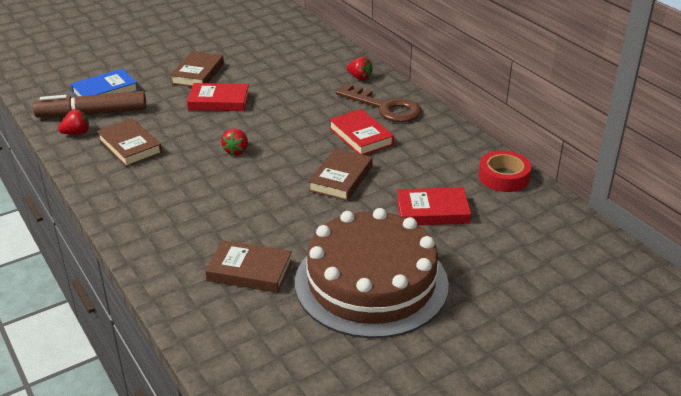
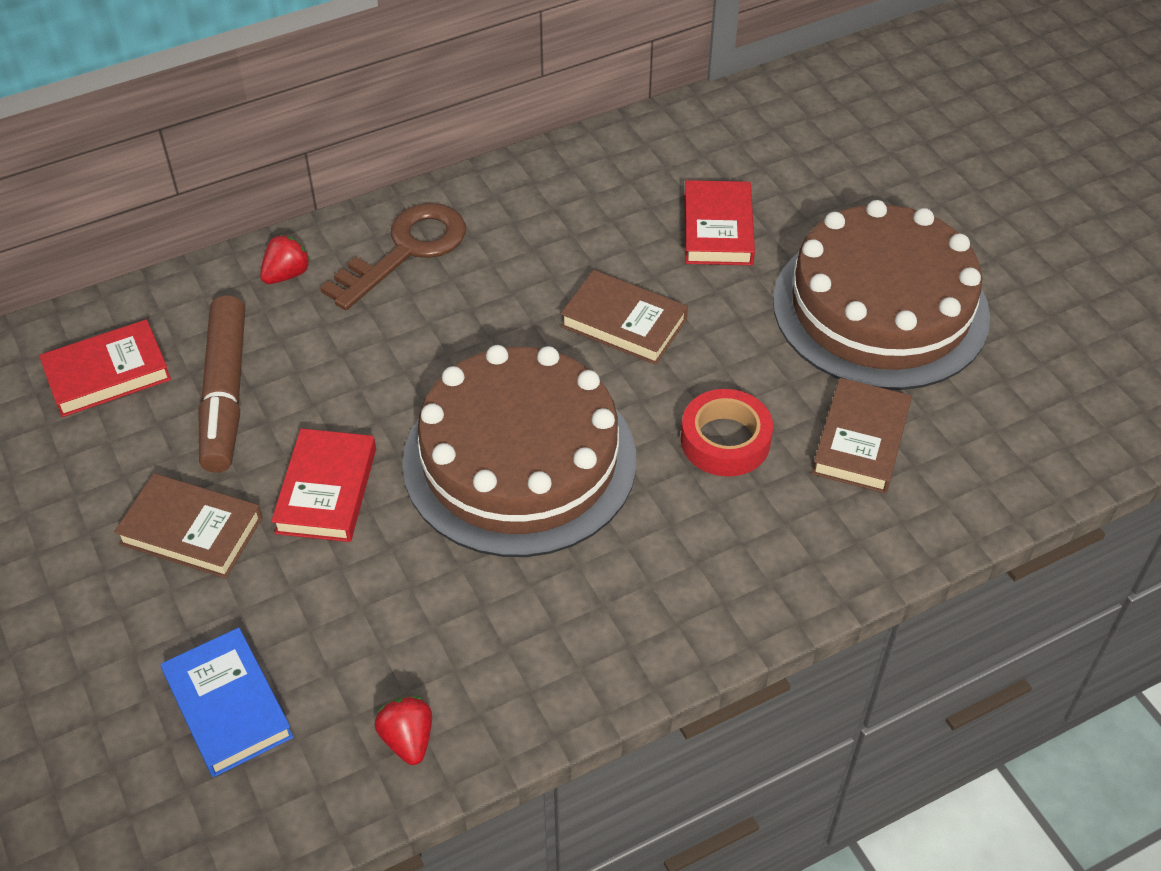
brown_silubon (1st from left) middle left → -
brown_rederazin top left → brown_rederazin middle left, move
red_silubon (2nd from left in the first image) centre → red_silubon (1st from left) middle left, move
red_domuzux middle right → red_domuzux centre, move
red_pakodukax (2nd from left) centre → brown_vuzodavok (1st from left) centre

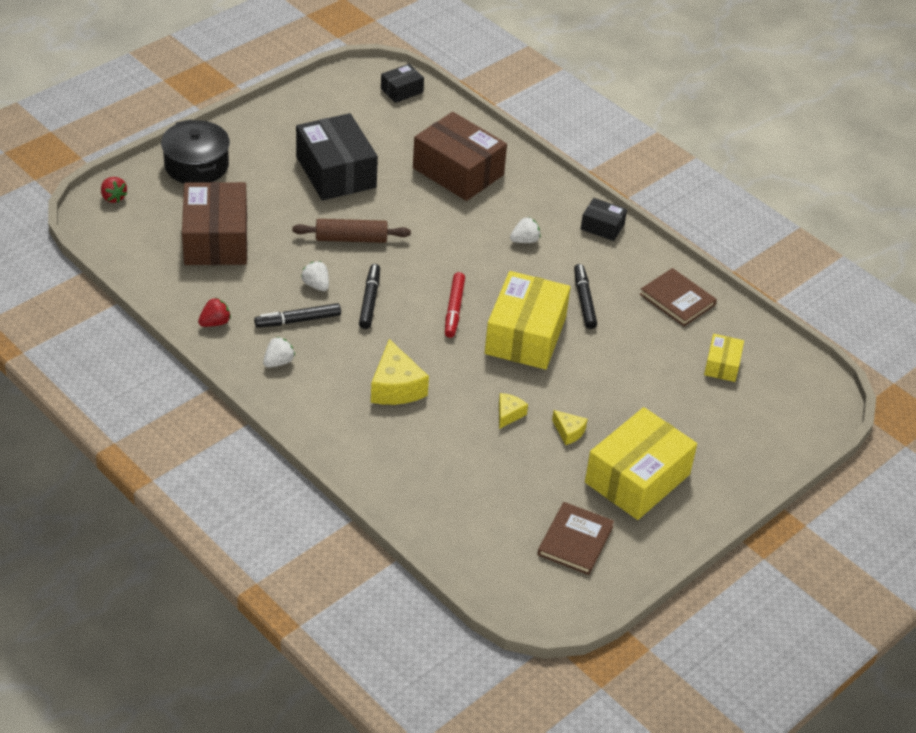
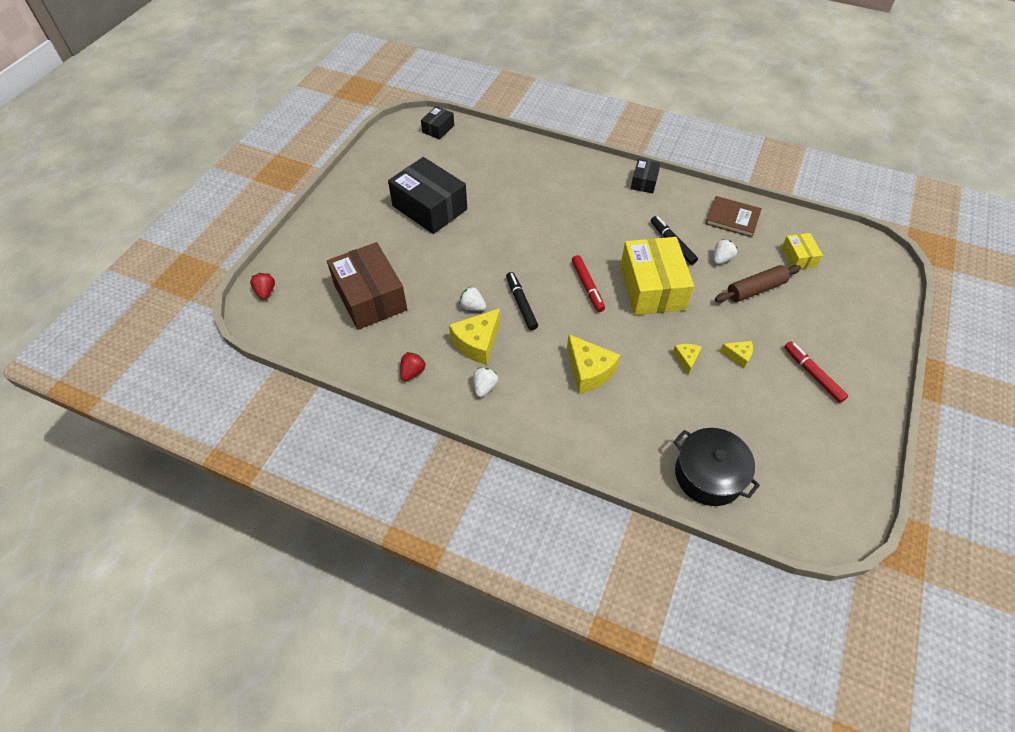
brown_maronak (2nd from left) top centre → -
brown_silubon (1st from left) bottom centre → -
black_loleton top left → black_loleton middle right, move
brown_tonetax top centre → brown_tonetax middle right, move
white_pakodukax (3rd from left) top centre → white_pakodukax (3rd from left) middle right, move
black_rederazin (1st from left) middle left → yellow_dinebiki (1st from left) centre
yellow_maronak (2nd from left) middle right → red_rederazin (2nd from left) middle right
red_pakodukax (1st from left) top left → red_pakodukax (1st from left) middle left, 135 degrees counterclockwise
black_maronak (3rd from left) top centre, 75 degrees counterclockwise

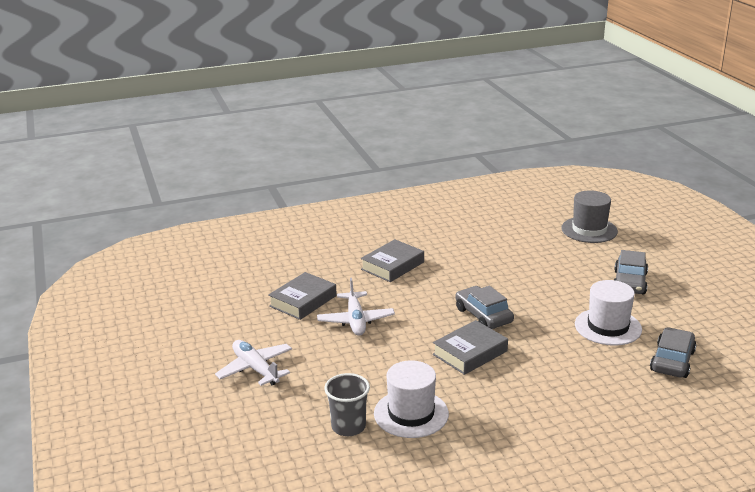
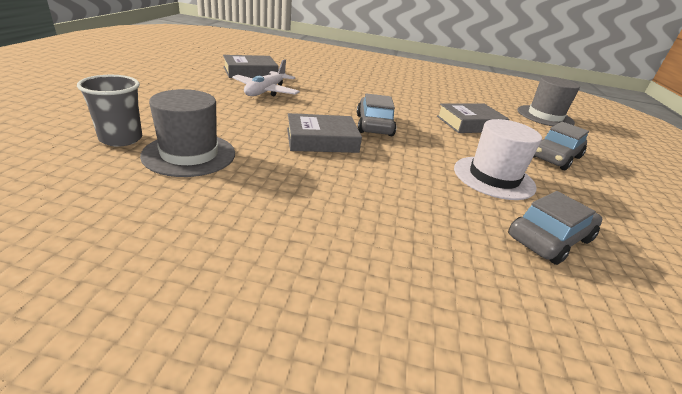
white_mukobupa (1st from left) bottom centre → -
grey_silubon (2nd from left in the first image) centre → grey_silubon (3rd from left) top right, move
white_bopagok (1st from left) bottom centre → grey_bopagok (1st from left) middle left

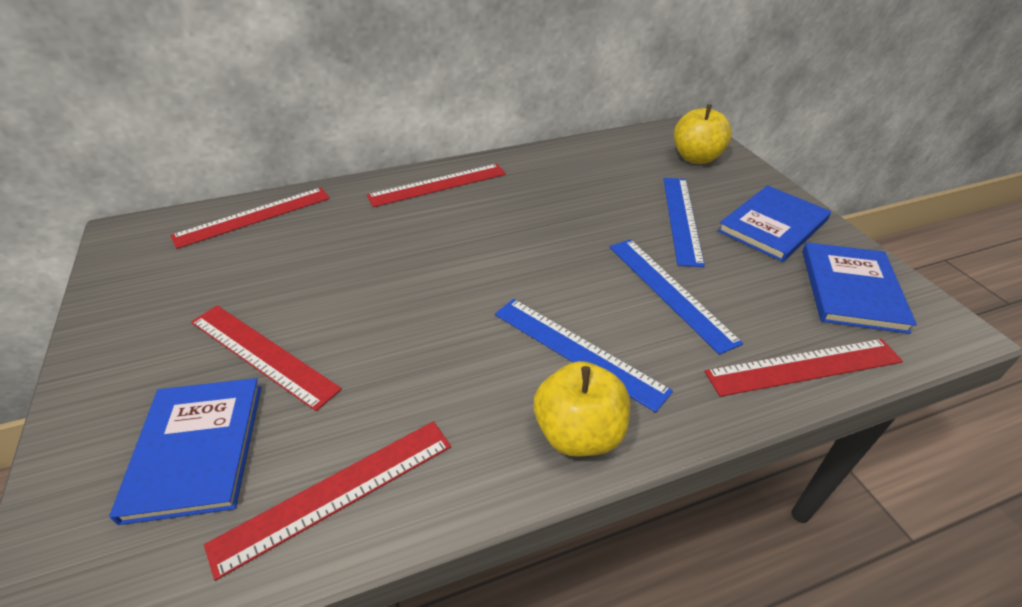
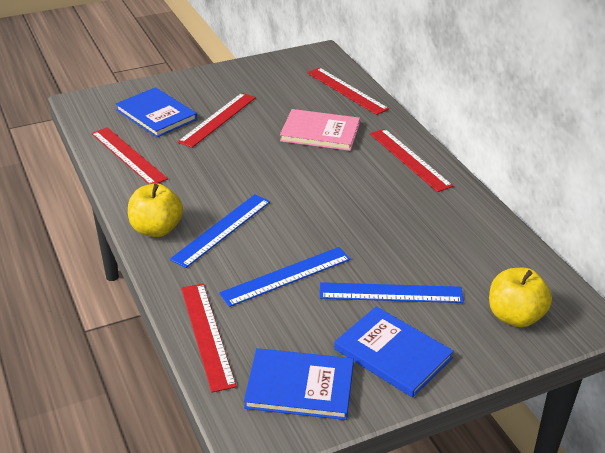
- → pink_silubon top centre
blue_silubon (1st from left) bottom left → blue_silubon (1st from left) top left, 60 degrees clockwise

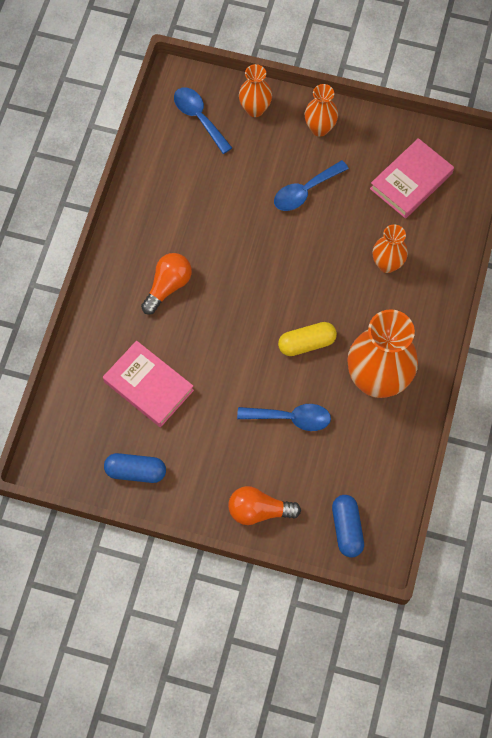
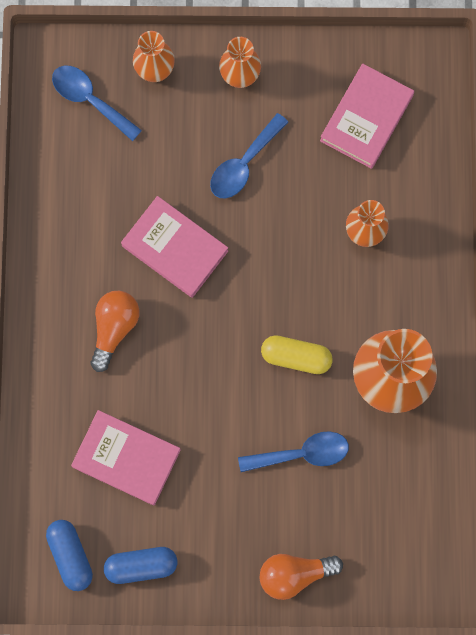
- → pink_silubon (2nd from left) centre
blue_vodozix (2nd from left in the first image) bottom right → blue_vodozix (1st from left) bottom left, move
yellow_vodozix centre, 45 degrees clockwise

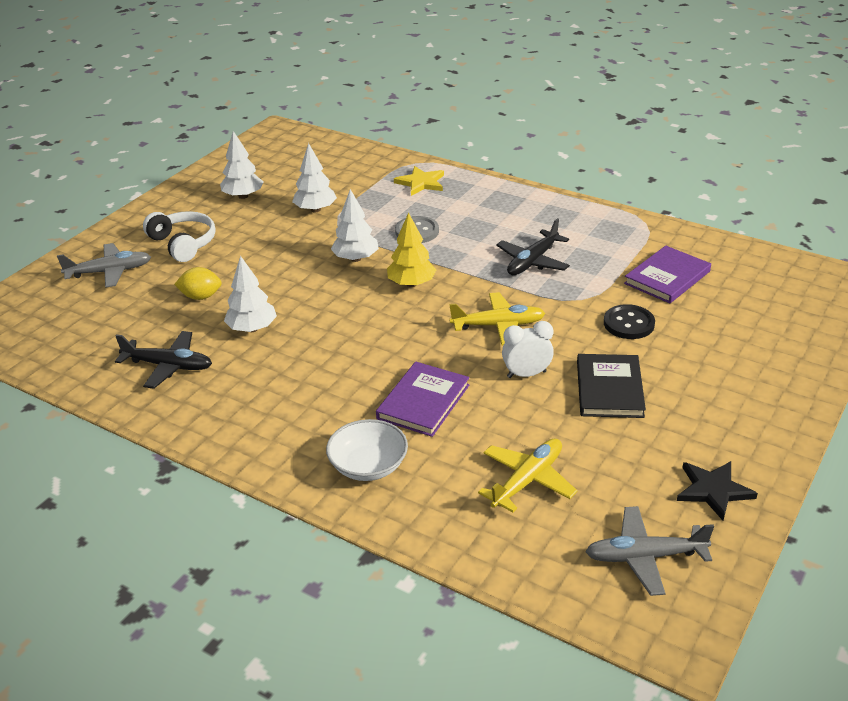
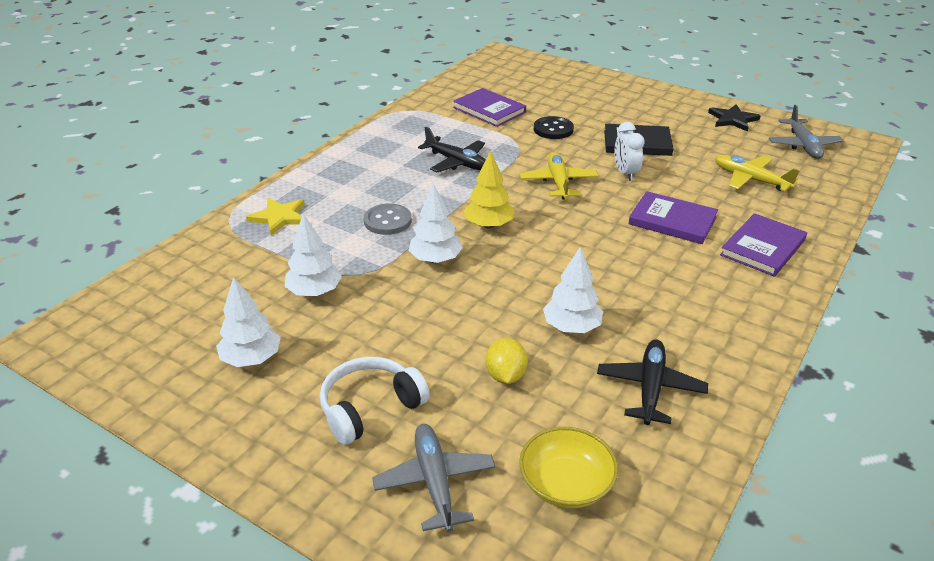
- → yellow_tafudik bottom centre
white_tafudik centre → purple_silubon (3rd from left) middle right

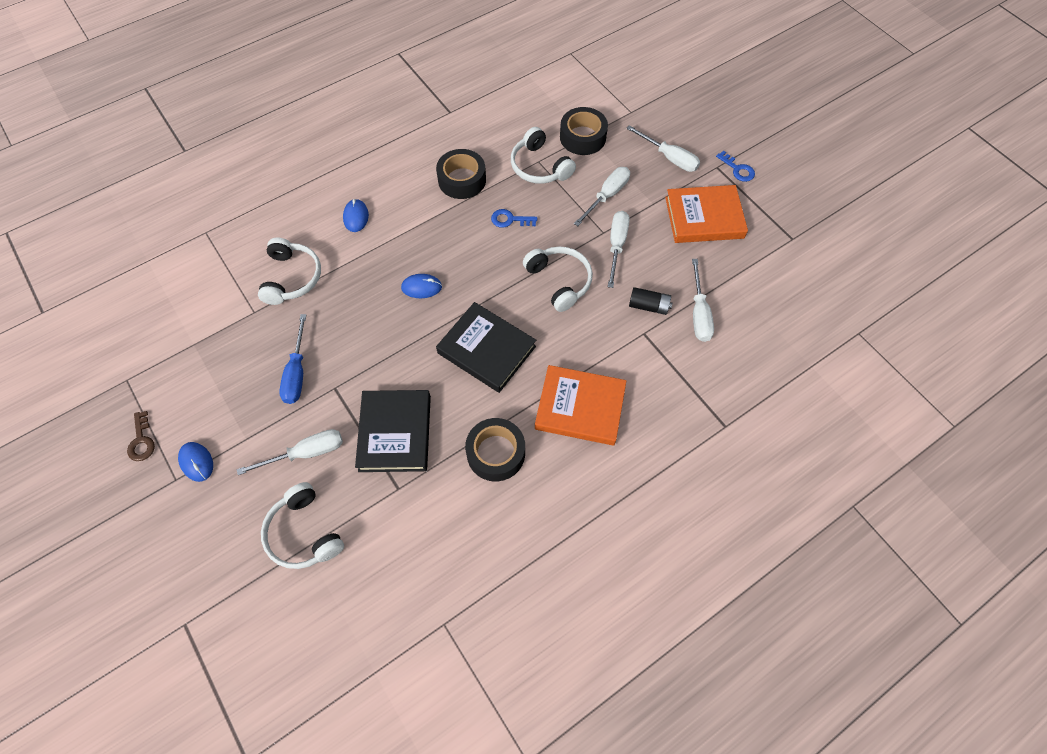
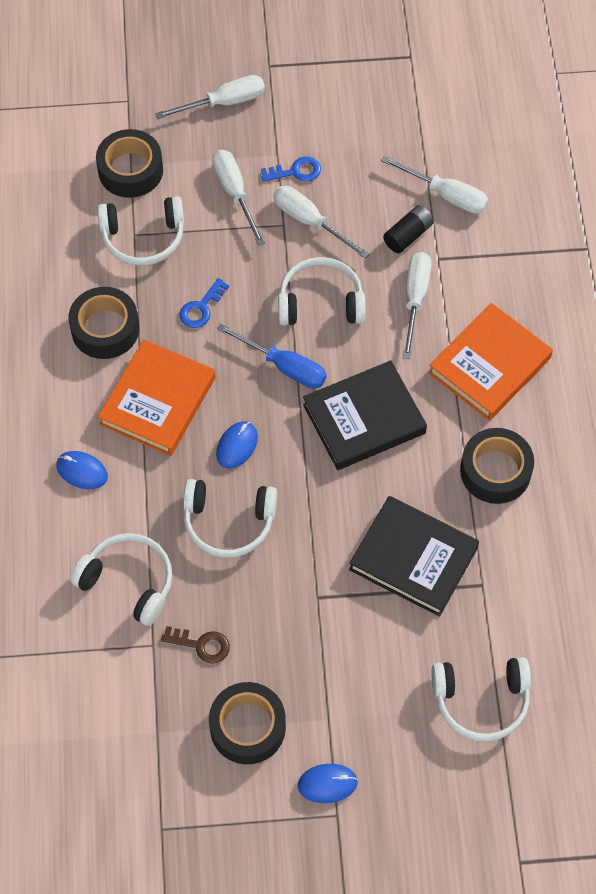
- → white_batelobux (3rd from left) centre
- → black_domuzux (3rd from left) bottom centre
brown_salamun middle left → brown_salamun bottom left, move
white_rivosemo (1st from left in the first image) middle left → white_rivosemo (4th from left) middle right, move
blue_rivosemo middle left → blue_rivosemo centre, move
orange_silubon (2nd from left in the first image) top right → orange_silubon (1st from left) middle left, move
blue_salamun (2nd from left) top right → blue_salamun (2nd from left) top centre, move

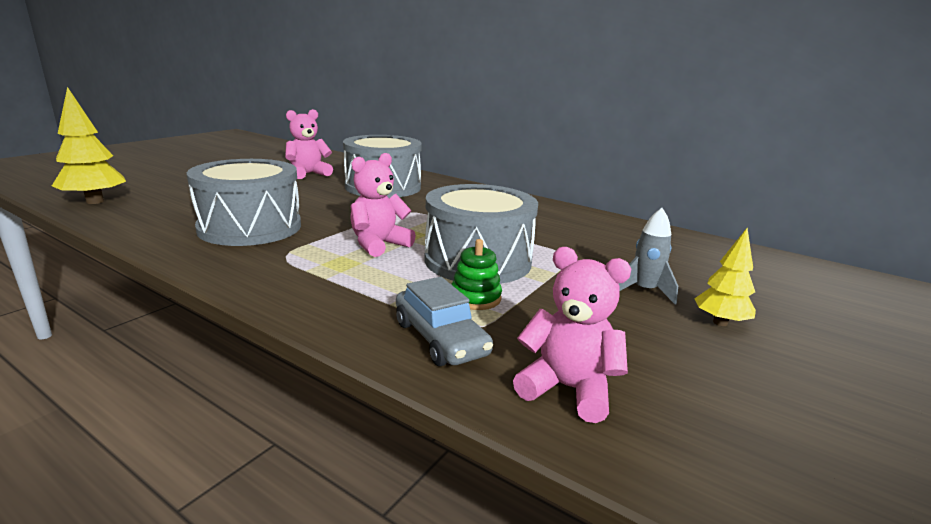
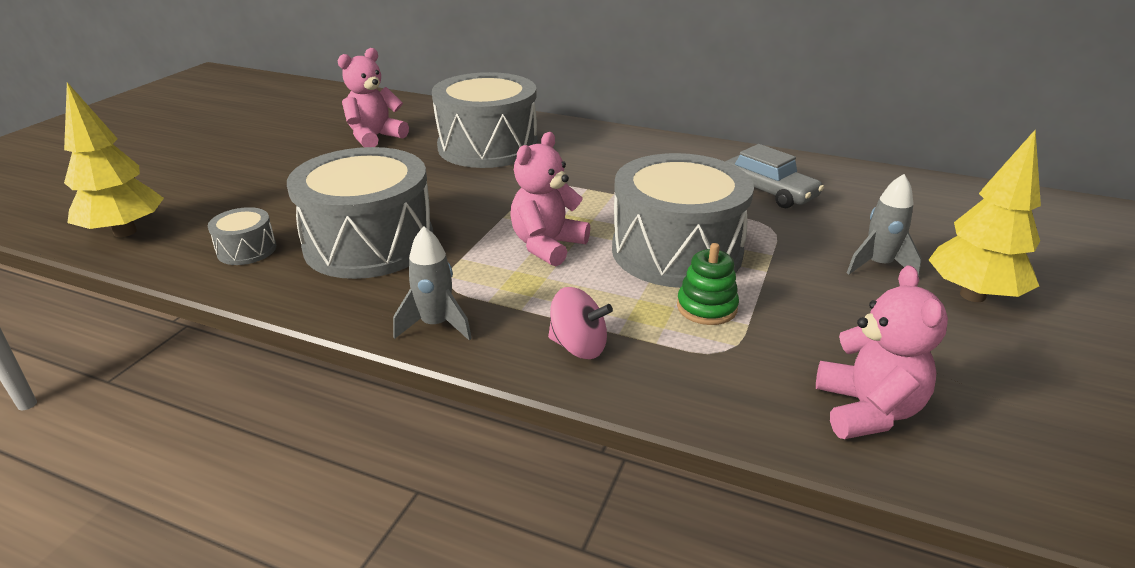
- → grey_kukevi (1st from left) middle left
- → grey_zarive (1st from left) centre
- → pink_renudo centre
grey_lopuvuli centre → grey_lopuvuli top right, move
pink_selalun (3rd from left) centre → pink_selalun (3rd from left) middle right, 75 degrees clockwise
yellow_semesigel (2nd from left) middle right, x1.57

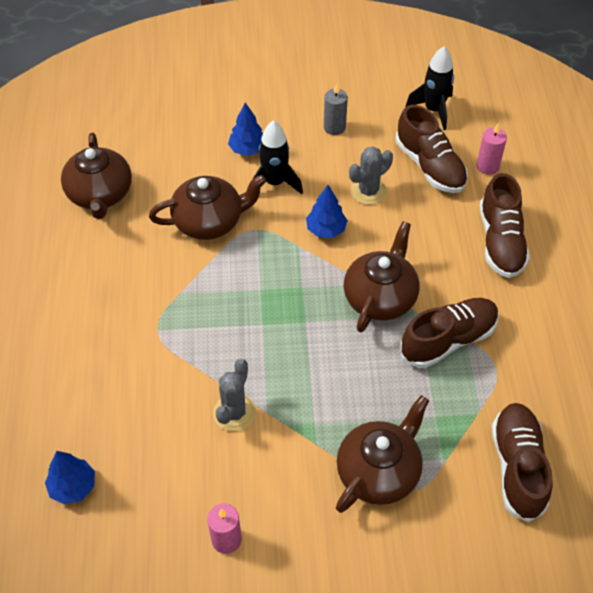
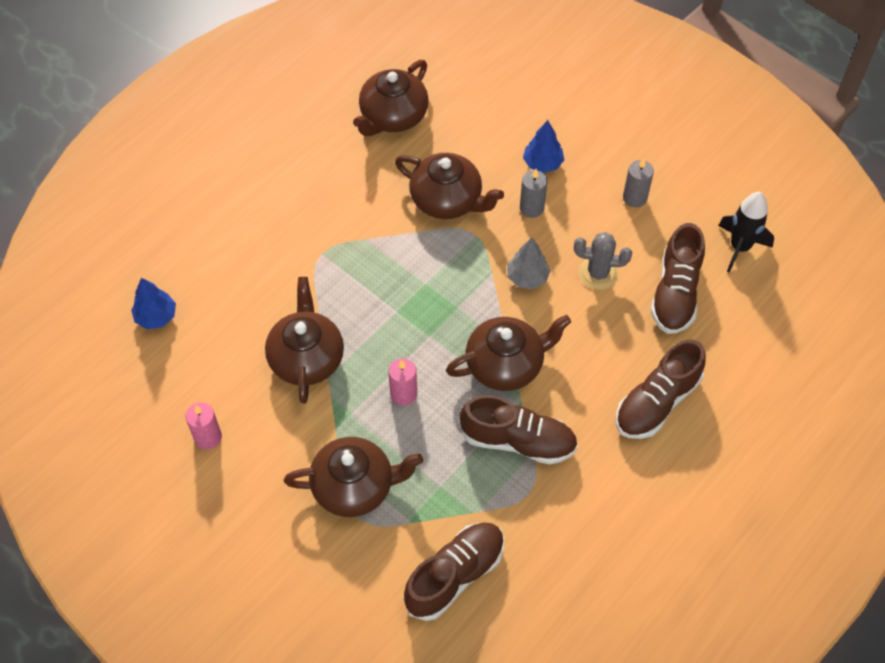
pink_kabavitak (2nd from left) top right → pink_kabavitak (2nd from left) centre, move
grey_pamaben (1st from left) centre → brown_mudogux (1st from left) centre
black_zarive (1st from left) top centre → grey_kabavitak (1st from left) top centre
blue_semesigel (3rd from left) centre → grey_semesigel centre

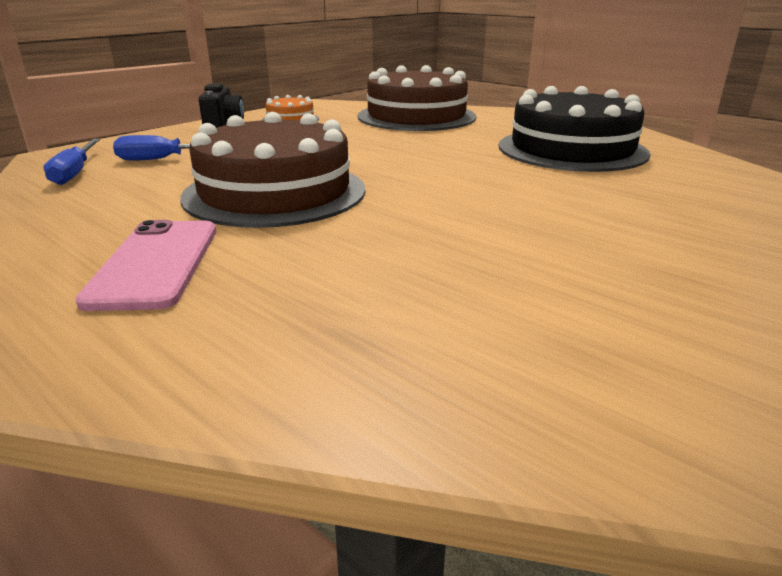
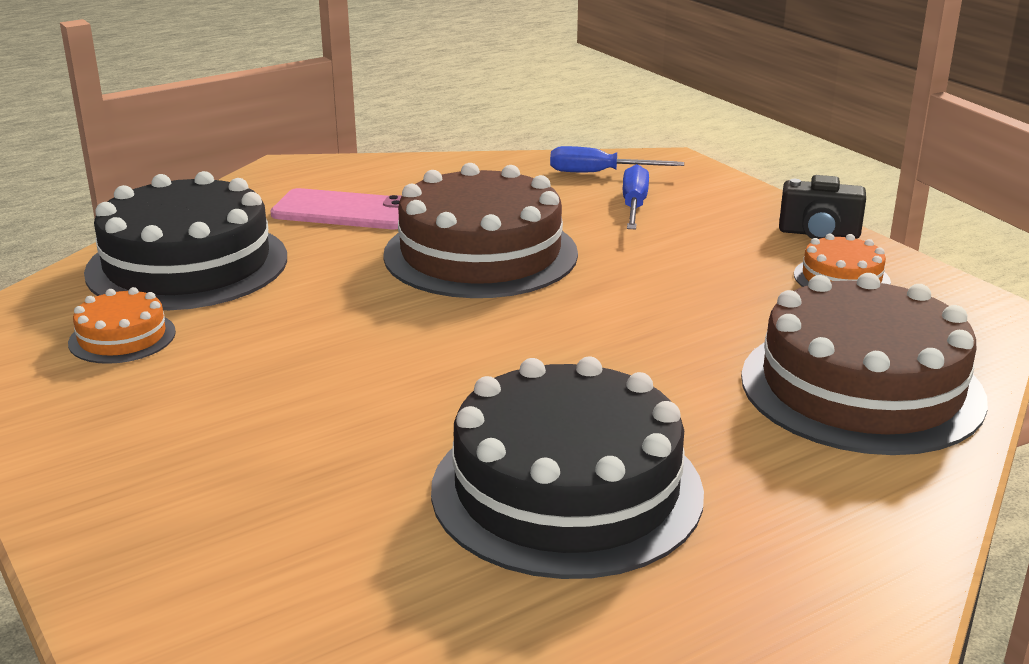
- → orange_vuzodavok (1st from left) middle left
- → black_vuzodavok (1st from left) middle left

